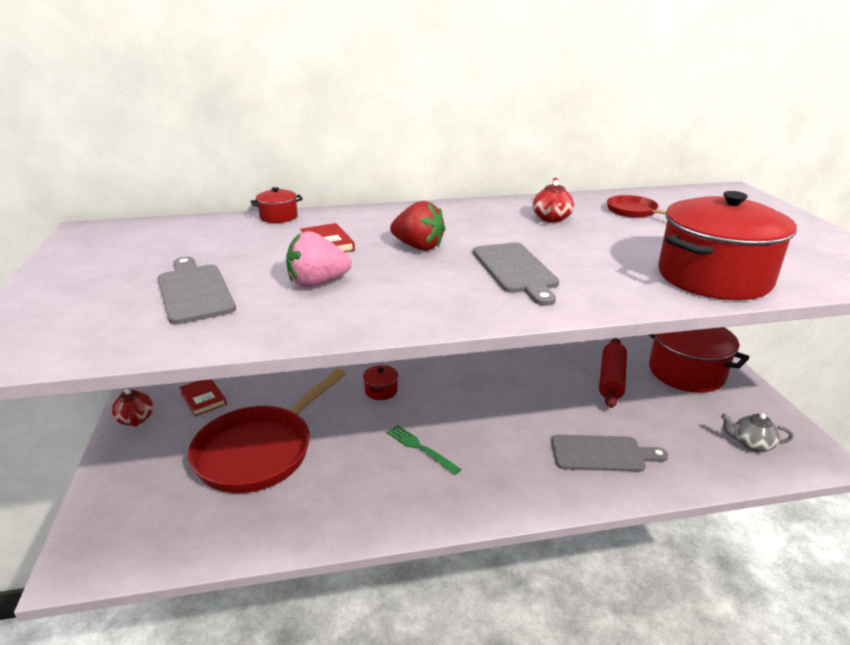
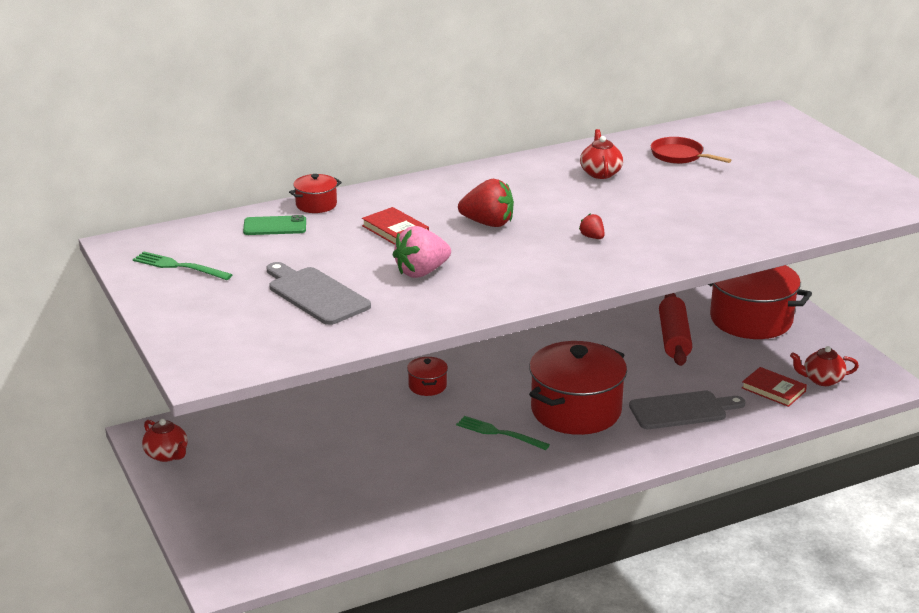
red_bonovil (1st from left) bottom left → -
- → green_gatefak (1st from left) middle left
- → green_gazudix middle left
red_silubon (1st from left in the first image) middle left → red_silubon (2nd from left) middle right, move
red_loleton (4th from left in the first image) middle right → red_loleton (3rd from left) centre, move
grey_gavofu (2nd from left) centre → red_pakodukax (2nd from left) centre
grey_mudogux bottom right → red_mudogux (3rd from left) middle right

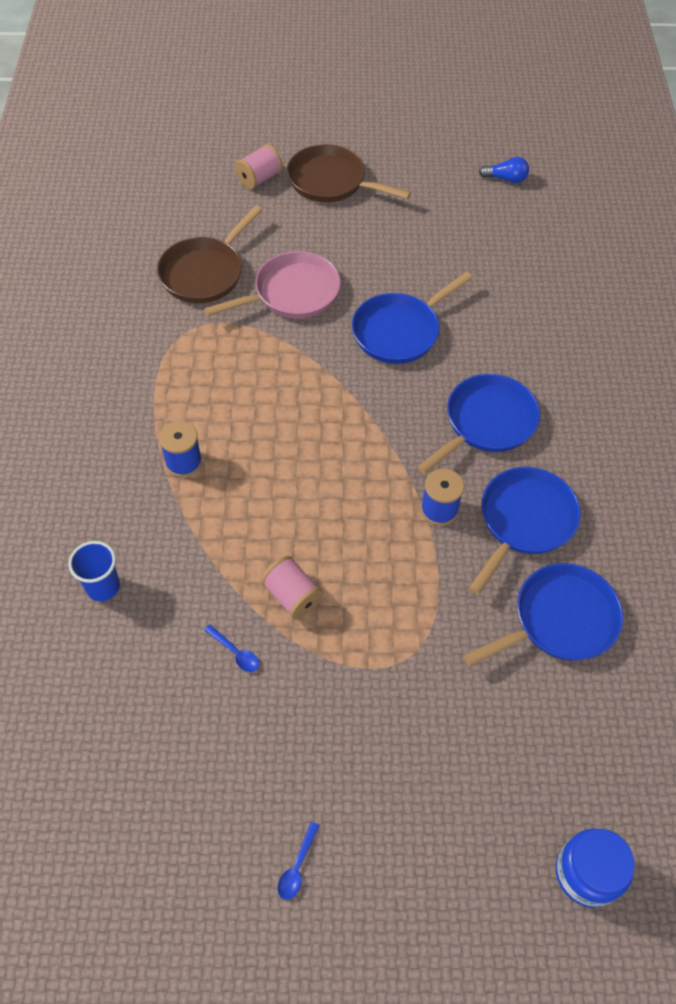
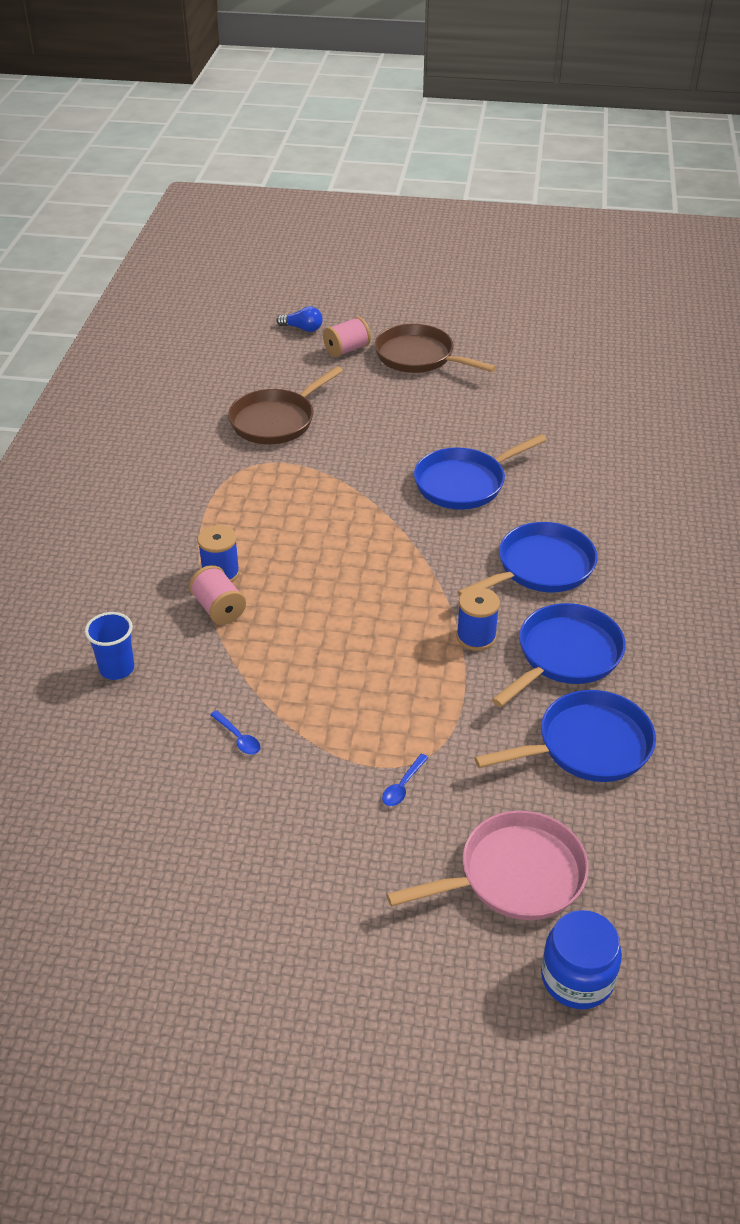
pink_bonovil top centre → pink_bonovil bottom centre, move
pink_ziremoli (2nd from left in the first image) centre → pink_ziremoli (1st from left) middle left, move
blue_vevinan (2nd from left) bottom centre → blue_vevinan (2nd from left) centre, move
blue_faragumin top right → blue_faragumin top centre, move

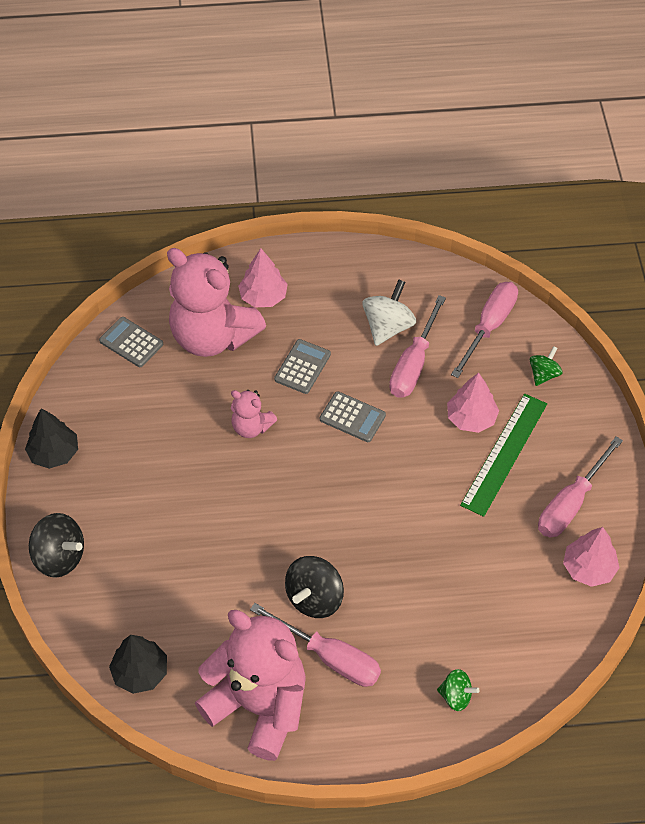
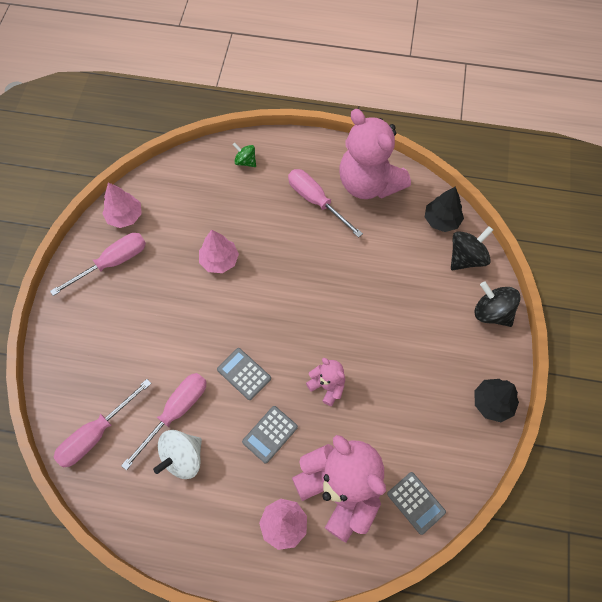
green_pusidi middle right → -
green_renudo (2nd from left) middle right → -
black_renudo (2nd from left in the first image) bottom centre → black_renudo (1st from left) middle right, move
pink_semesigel (2nd from left) middle right → pink_semesigel (2nd from left) centre, move

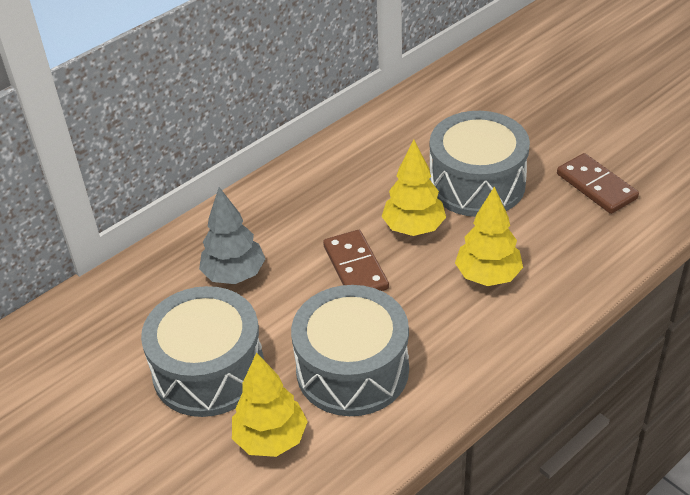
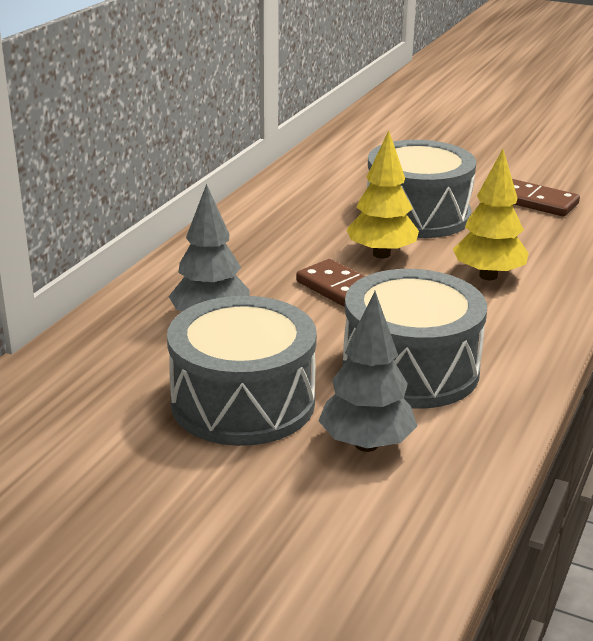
yellow_semesigel (1st from left) bottom centre → grey_semesigel (2nd from left) centre

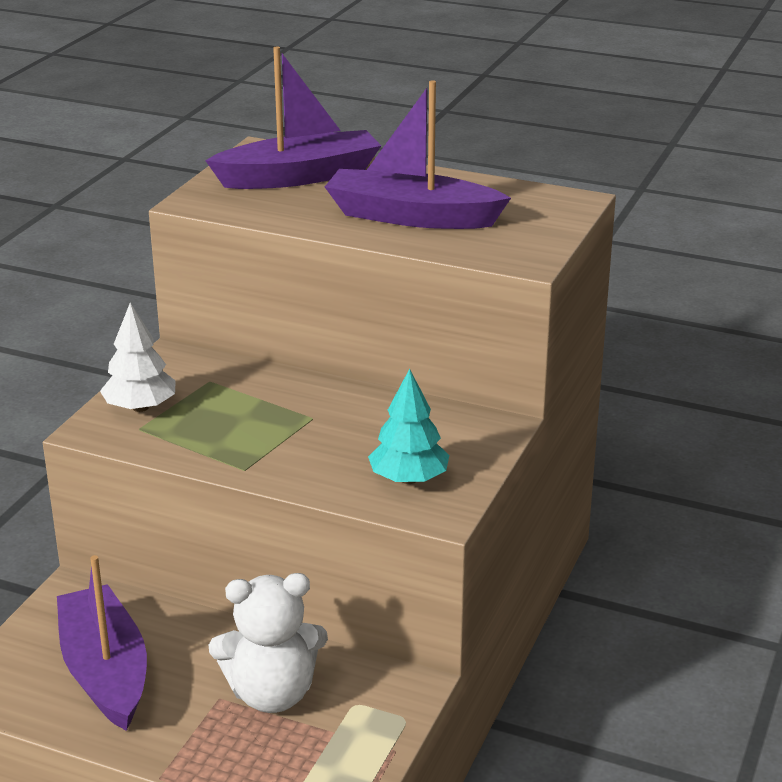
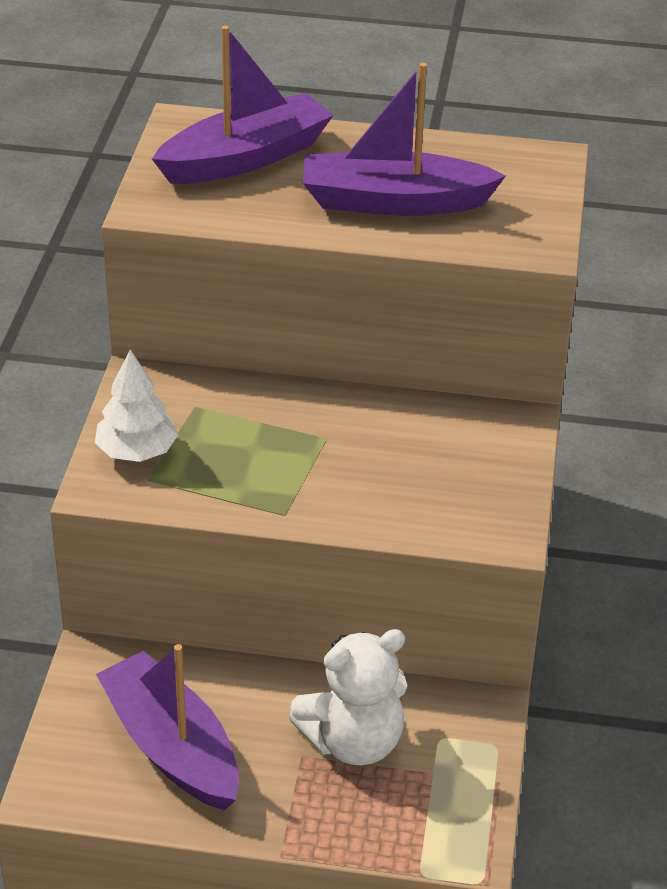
turquoise_semesigel centre → -

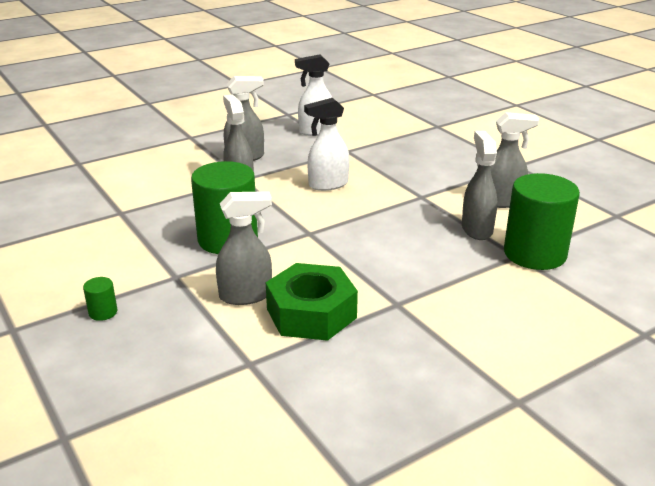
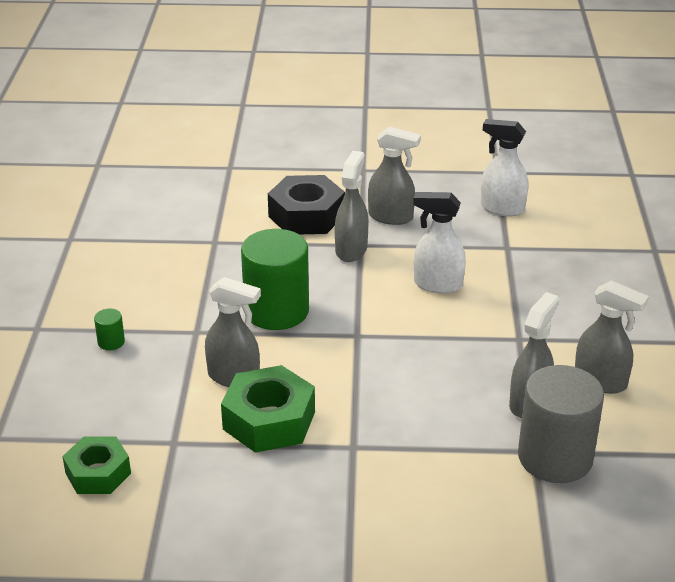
- → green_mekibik (1st from left) bottom left
- → black_mekibik centre
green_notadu (3rd from left) middle right → grey_notadu bottom right

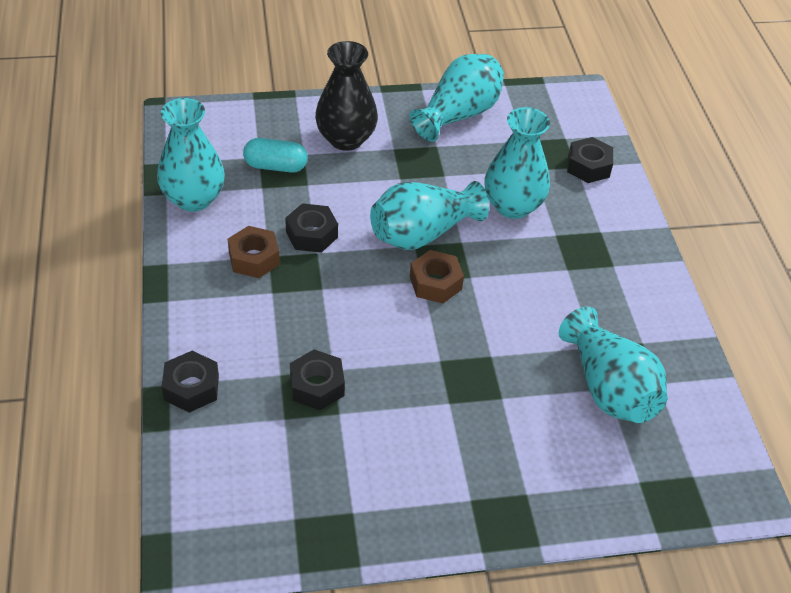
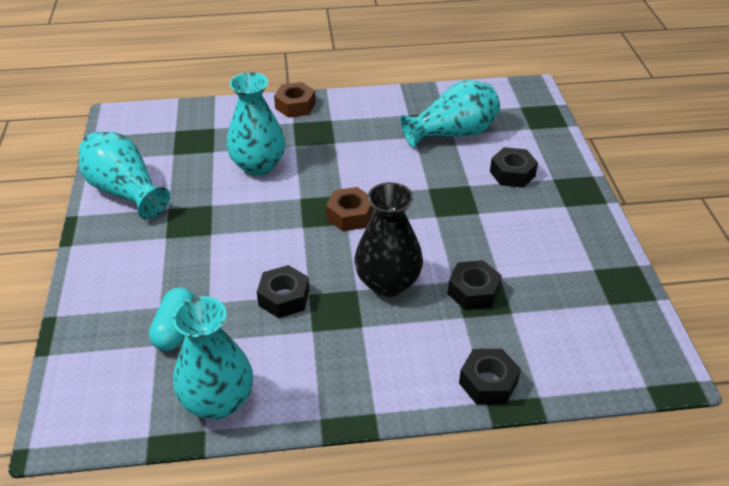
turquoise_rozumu (2nd from left) centre → -
brown_mekibik (1st from left) middle left → brown_mekibik (1st from left) top centre, move
black_rozumu top centre → black_rozumu centre, move
black_mekibik (4th from left) top right → black_mekibik (4th from left) middle right, move

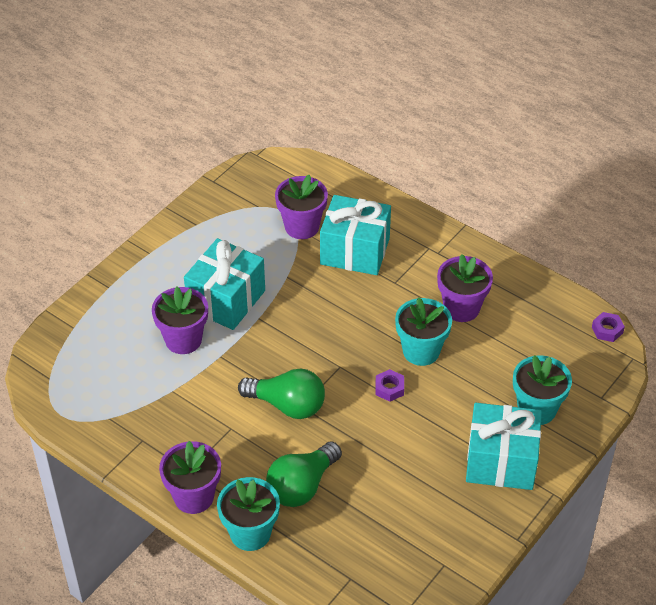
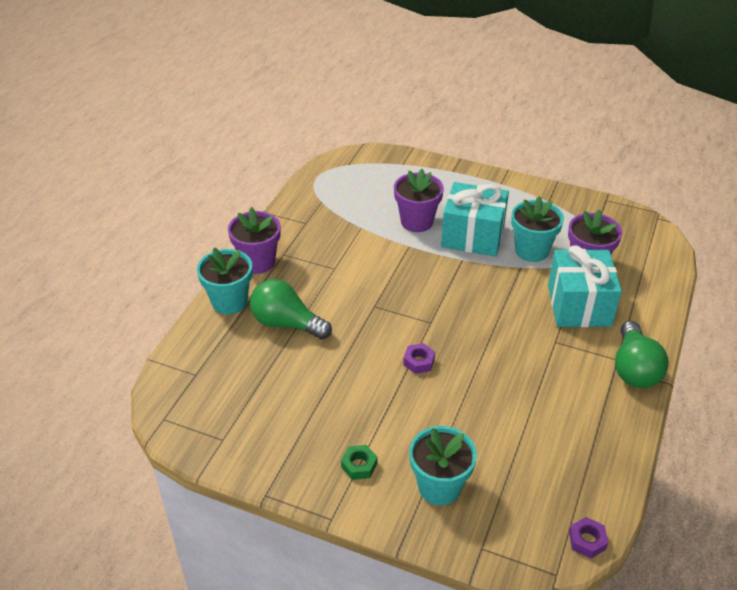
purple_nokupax (4th from left) middle right → -
green_faragumin (1st from left in the first image) centre → green_faragumin (2nd from left) middle right, move
turquoise_nokupax (2nd from left in the first image) centre → turquoise_nokupax (3rd from left) middle right, move
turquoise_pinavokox (3rd from left) bottom right → green_mekibik bottom centre

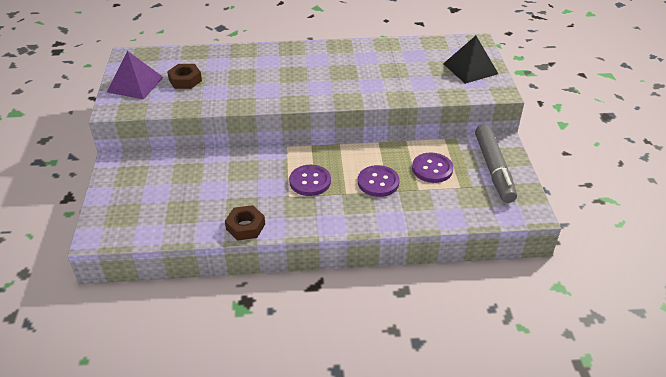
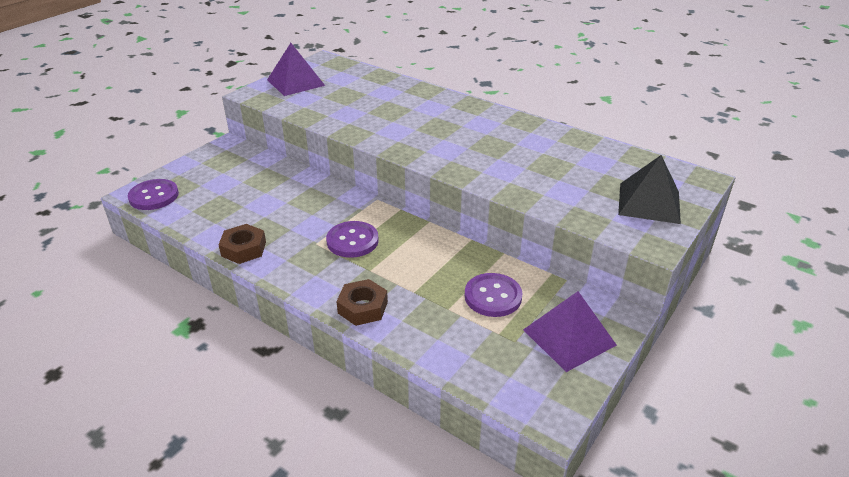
brown_mekibik (1st from left in the first image) top left → brown_mekibik (2nd from left) centre, move
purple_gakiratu (2nd from left in the first image) centre → purple_gakiratu (1st from left) middle left, move
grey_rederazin middle right → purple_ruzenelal (2nd from left) bottom right

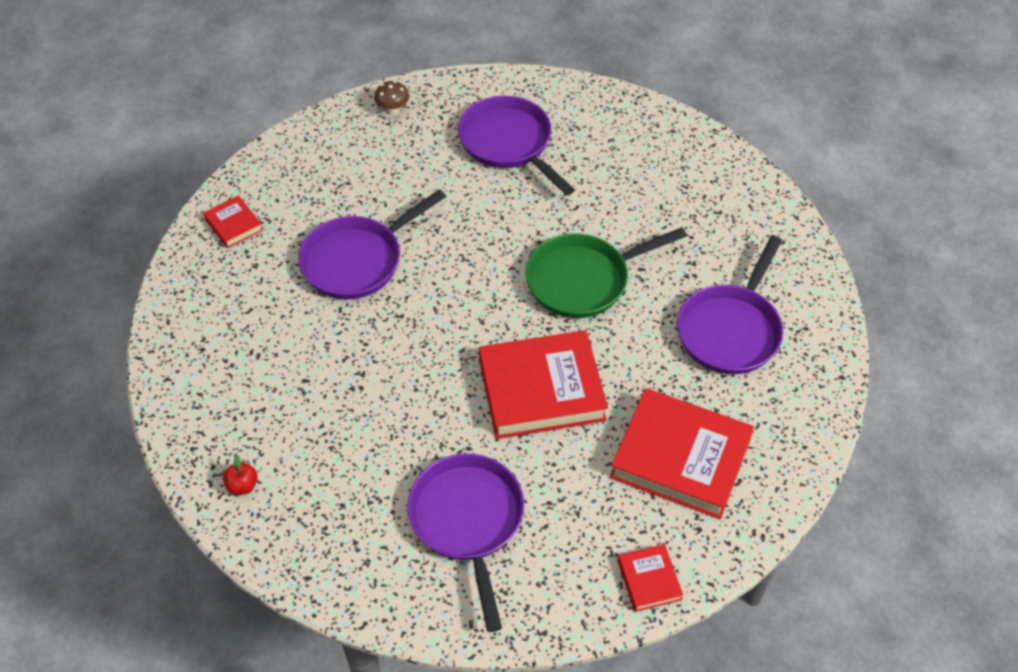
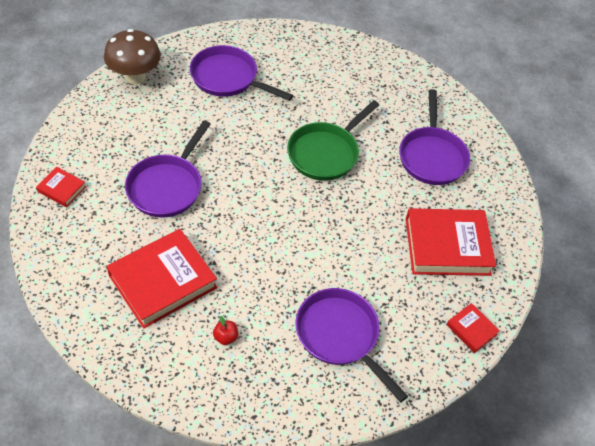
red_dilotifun bottom left → red_dilotifun bottom centre, move
red_silubon (2nd from left) centre → red_silubon (2nd from left) middle left, move
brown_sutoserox top centre → brown_sutoserox top left, x2.14

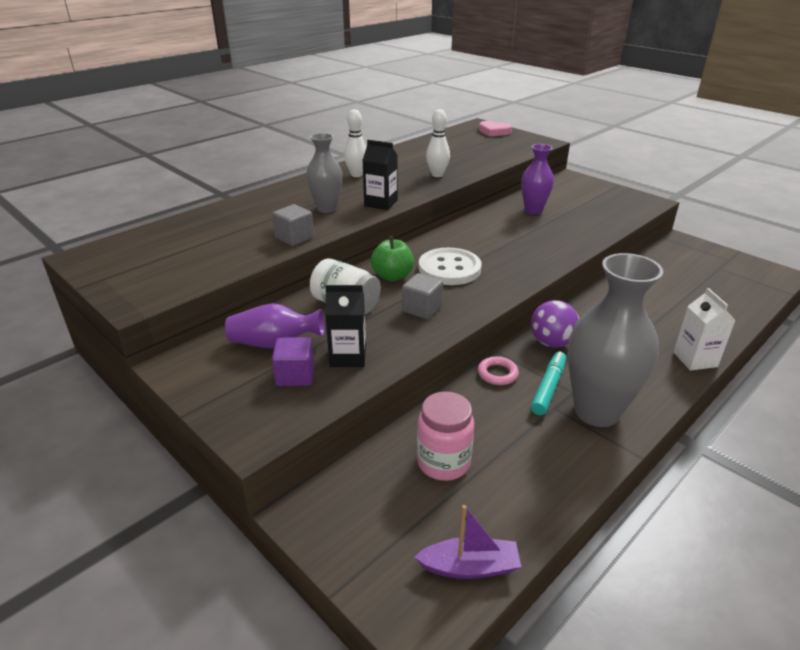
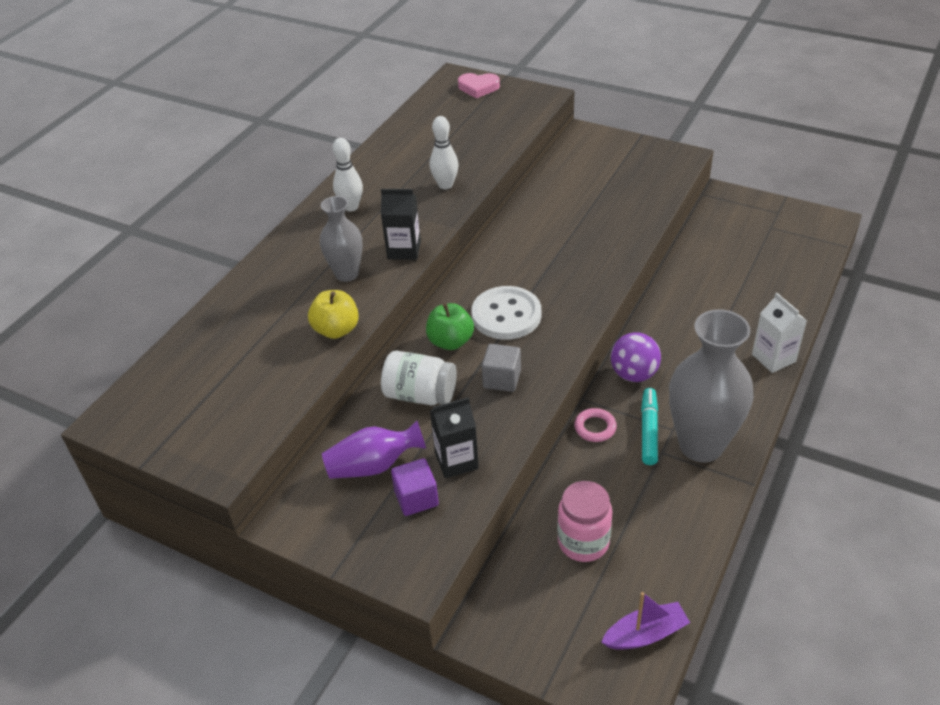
purple_rozumu (2nd from left) top right → -
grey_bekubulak (1st from left) centre → yellow_dilotifun centre

